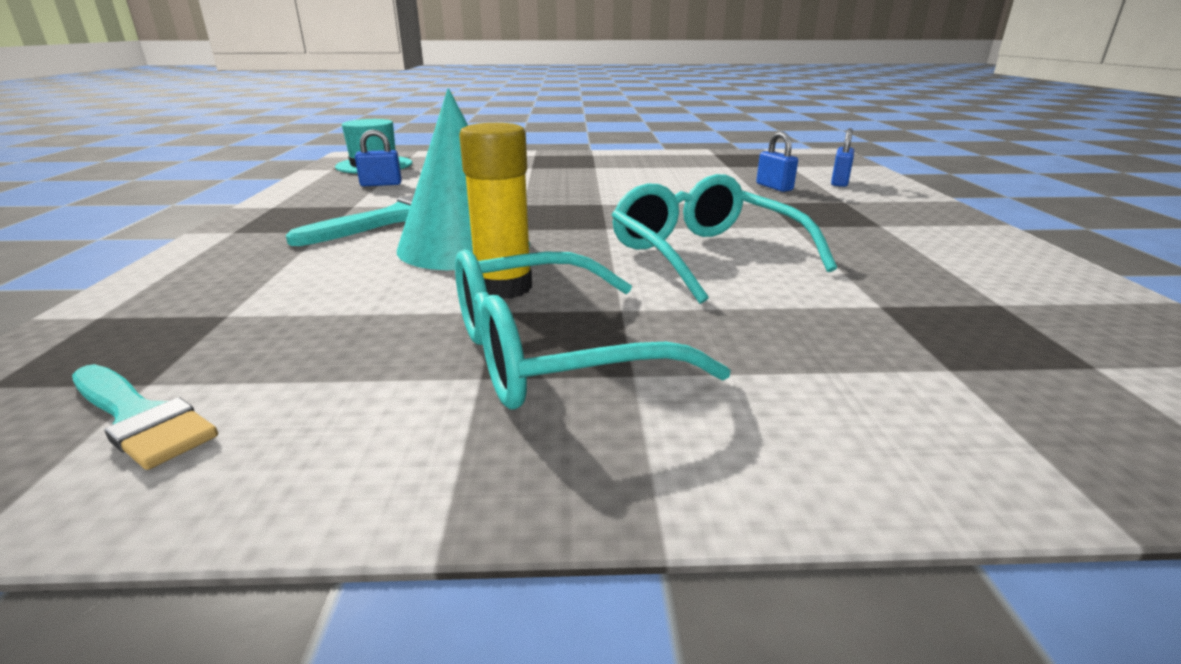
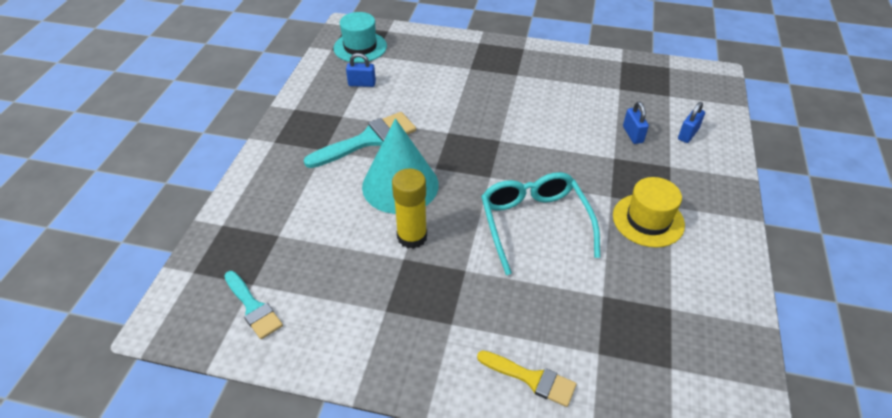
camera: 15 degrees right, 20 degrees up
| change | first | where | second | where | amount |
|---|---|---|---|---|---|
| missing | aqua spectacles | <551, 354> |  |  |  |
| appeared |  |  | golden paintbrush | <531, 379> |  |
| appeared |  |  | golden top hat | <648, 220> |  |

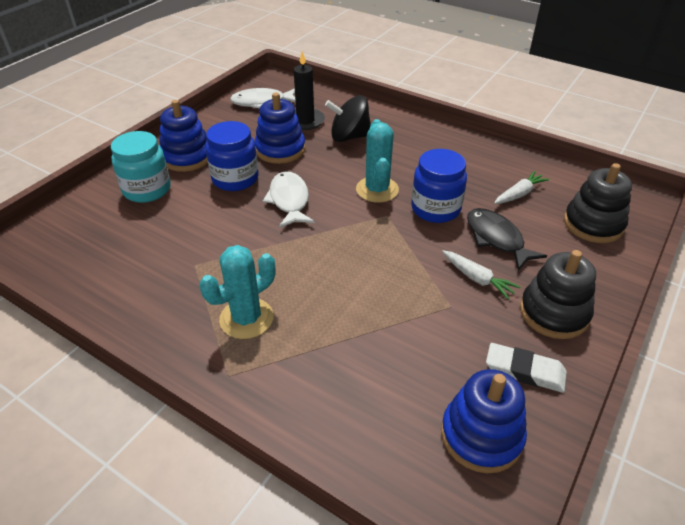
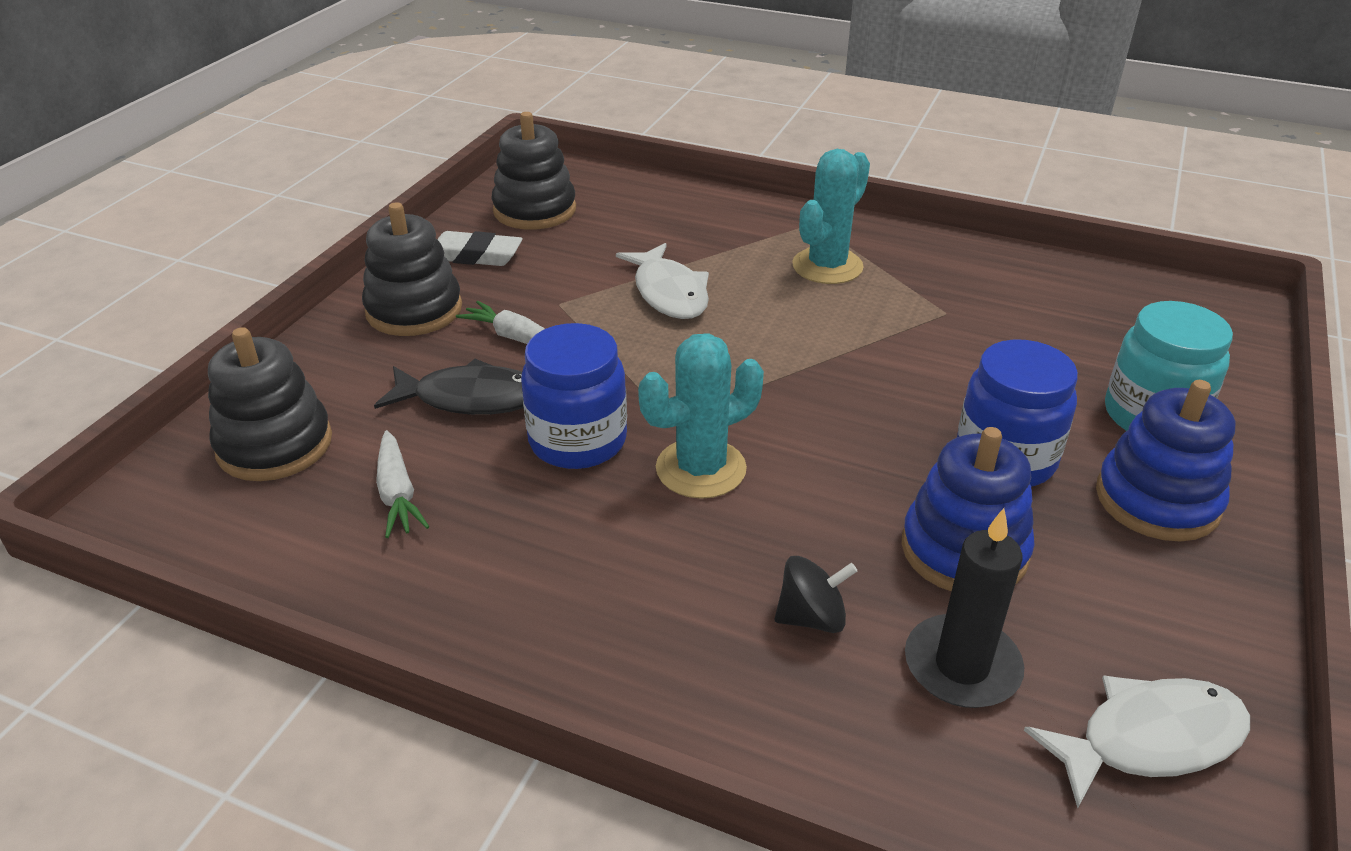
camera: 170 degrees right, 5 degrees down
| change | first | where | second | where | amount |
|---|---|---|---|---|---|
| relocated | snow-white fish | <289, 200> |  | <669, 293> |  |
| colour | blue ring stacker | <481, 435> | ebony ring stacker | <534, 210> |  |
| spun | aqua prickly plant | <377, 190> |  | <701, 469> | 75 degrees clockwise |
| spun | ebony fish | <496, 239> |  | <470, 399> | 45 degrees counterclockwise |
| spun | snow-white carrot | <519, 194> |  | <397, 494> | 60 degrees counterclockwise |
| size | ebony whirligig | <349, 137> |  | <811, 617> | x0.62 |

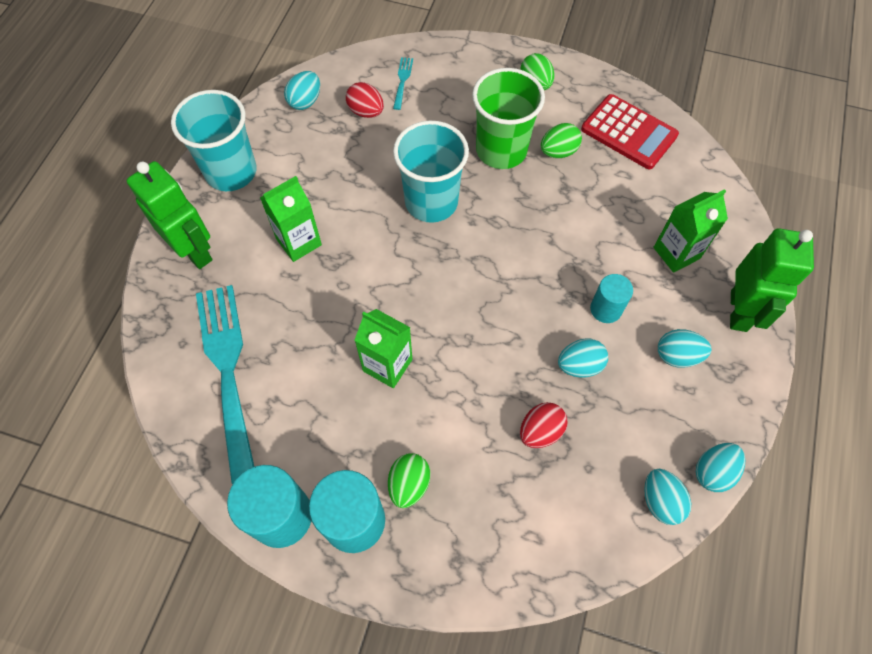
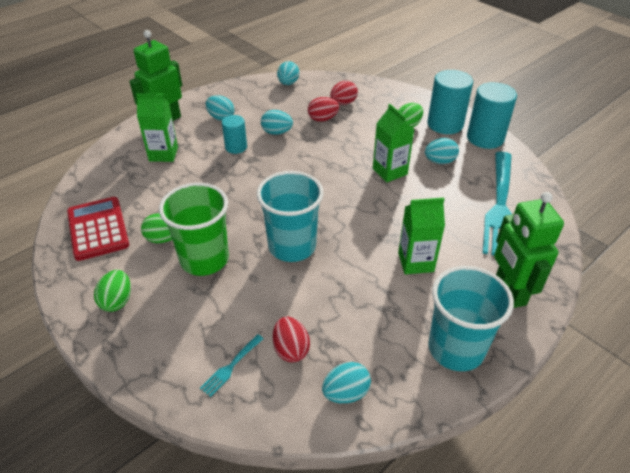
camera: 150 degrees left, 20 degrees down
| change | first | where | second | where | amount |
|---|---|---|---|---|---|
| appeared |  |  | scarlet toy egg | <343, 103> |  |
| relocated | aqua toy egg | <713, 472> |  | <439, 161> |  |

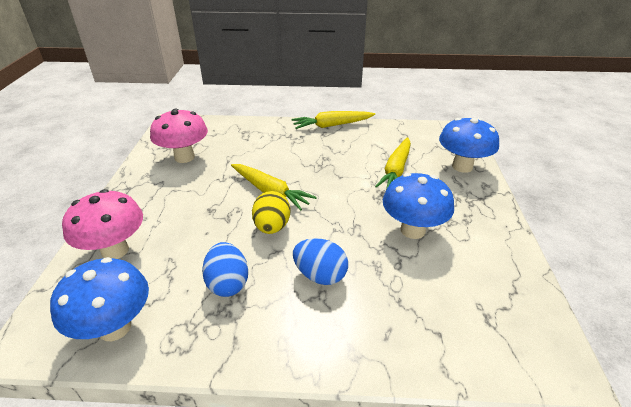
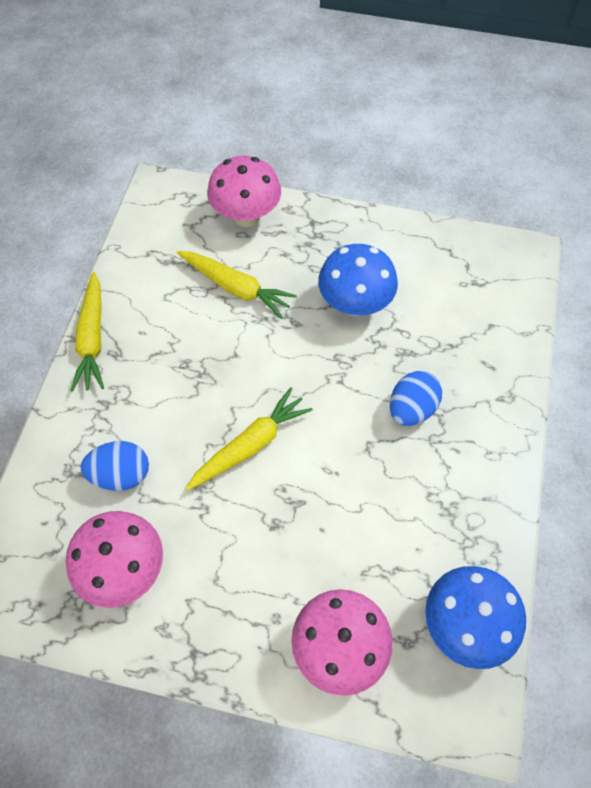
camera: 80 degrees left, 25 degrees up
| change | first | where | second | where | amount |
|---|---|---|---|---|---|
| missing | golden toy egg | <272, 227> |  |  |  |
| relocated | blue toy egg | <228, 283> |  | <121, 474> |  |
| colour | blue toadstool | <462, 166> | pink toadstool | <246, 216> |  |

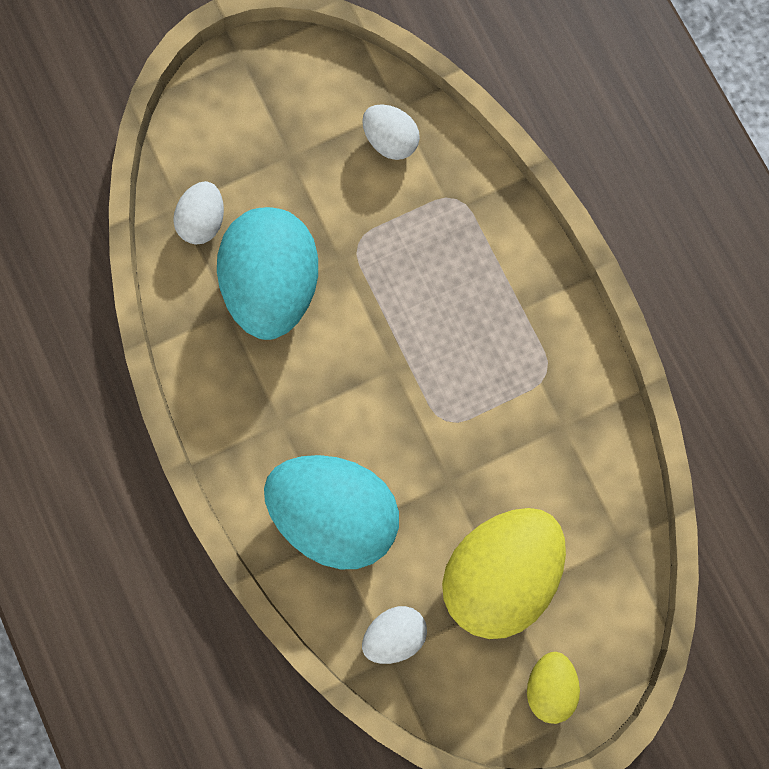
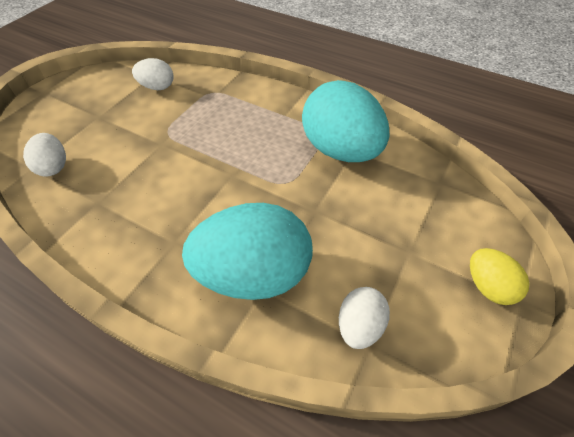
camera: 35 degrees left, 25 degrees down
| change | first | where | second | where | amount |
|---|---|---|---|---|---|
| missing | golden toy egg | <499, 574> |  |  |  |
| relocated | aqua toy egg | <272, 286> |  | <340, 150> |  |

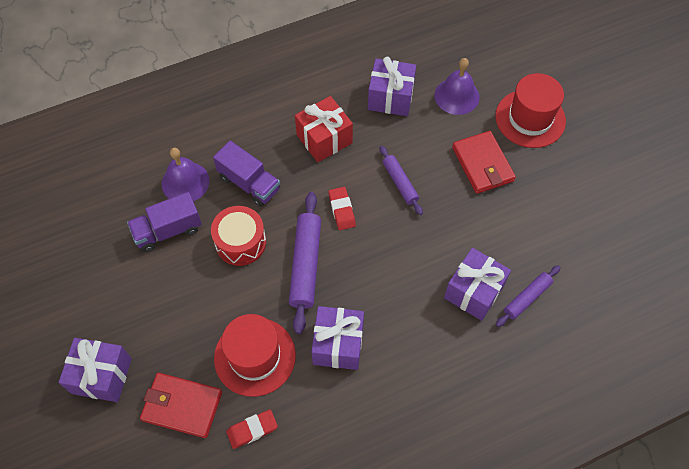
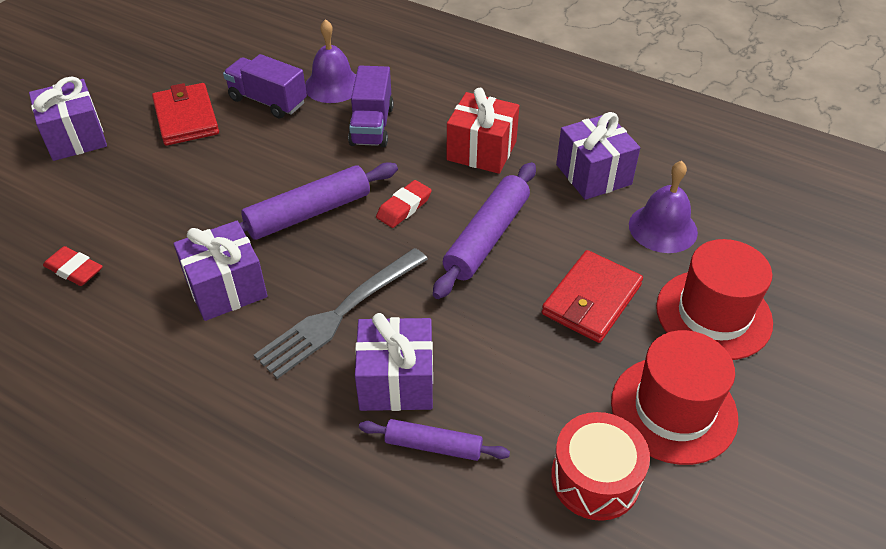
camera: 55 degrees right, 15 degrees down
| change | first | where | second | where | amount |
|---|---|---|---|---|---|
| appeared |  |  | ash-grey fork | <340, 314> |  |
| relocated | scarlet billfold | <182, 406> |  | <186, 118> |  |
| relocated | scarlet drum | <240, 242> |  | <595, 478> |  |
| relocated | scarlet top hat | <255, 356> |  | <673, 409> |  |
| size | purple pastry roller | <400, 183> |  | <487, 237> | x1.67 |

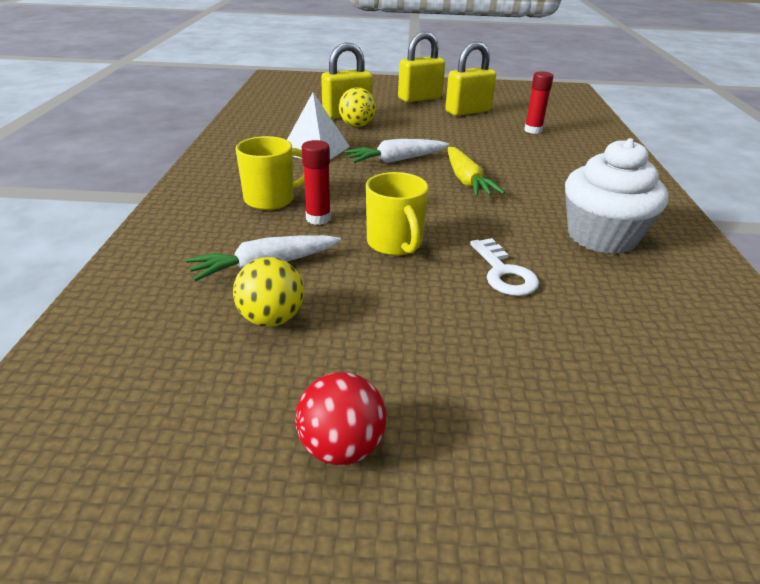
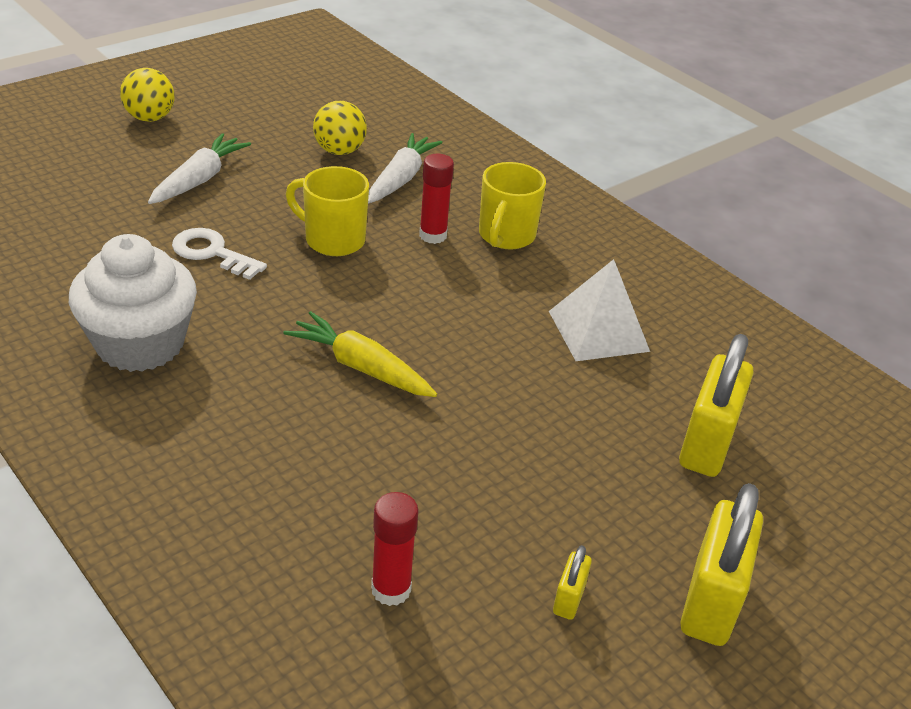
camera: 135 degrees right, 5 degrees up
| change | first | where | second | where | amount |
|---|---|---|---|---|---|
| missing | scarlet ball | <341, 447> |  |  |  |
| relocated | golden ball | <357, 125> |  | <150, 118> |  |
| relocated | snow-white carrot | <396, 160> |  | <199, 179> |  |
| size | golden padlock | <468, 111> |  | <569, 599> | x0.47 |

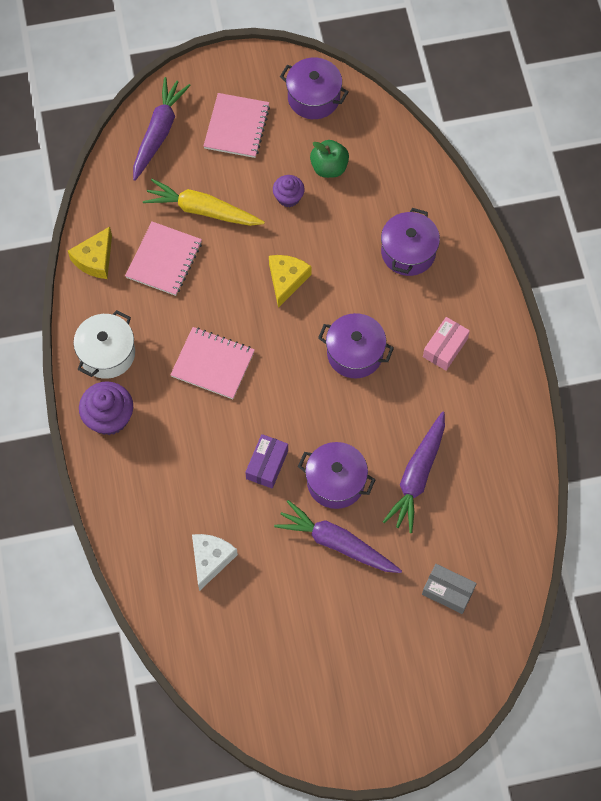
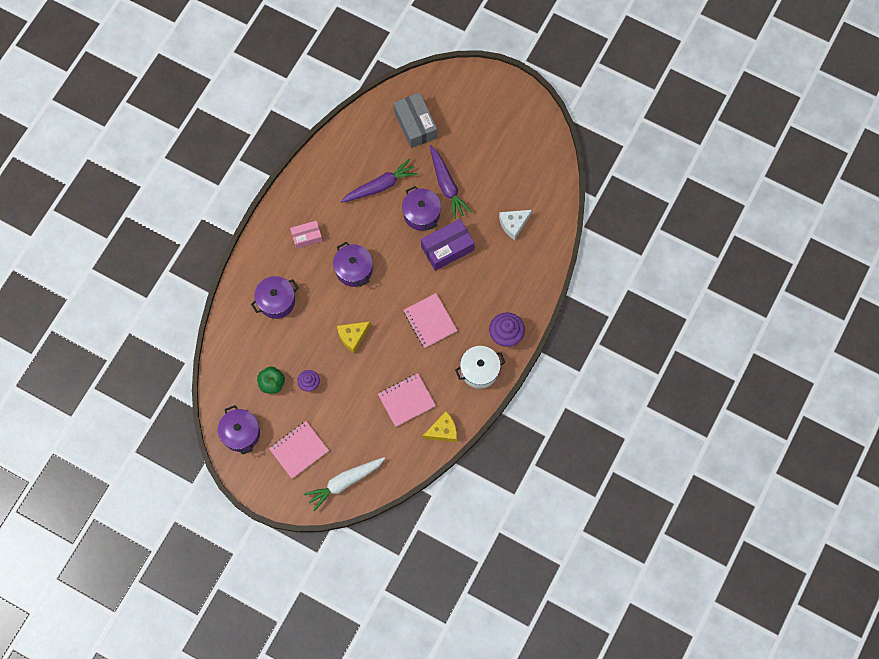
camera: 140 degrees left, 5 degrees up
| change | first | where | second | where | amount |
|---|---|---|---|---|---|
| missing | golden carrot | <202, 210> |  |  |  |
| colour | purple carrot | <159, 132> | snow-white carrot | <344, 482> |  |
| size | purple parcel | <267, 464> |  | <447, 248> | x1.63 |
| size | ash-grey parcel | <448, 591> |  | <415, 125> | x1.63 |

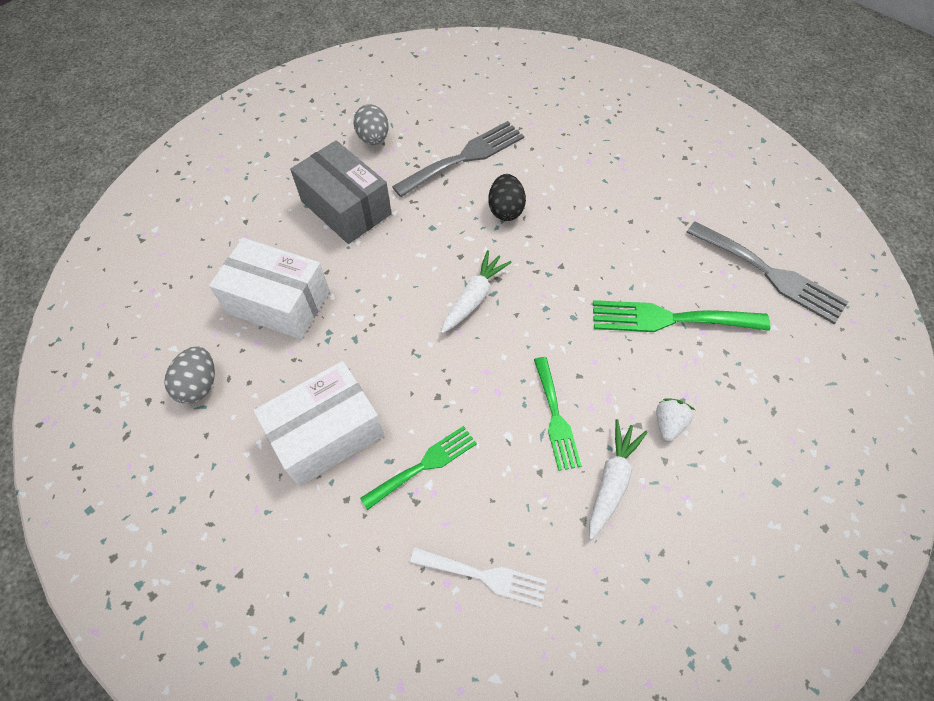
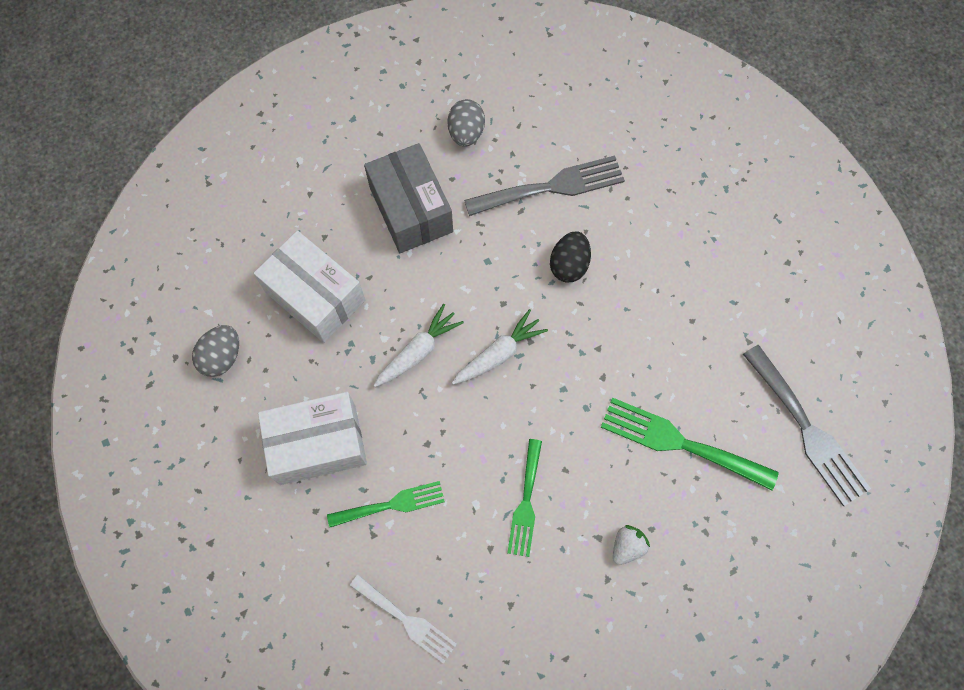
camera: 20 degrees right, 10 degrees up
| change | first | where | second | where | amount |
|---|---|---|---|---|---|
| relocated | snow-white carrot | <612, 480> |  | <418, 351> |  |

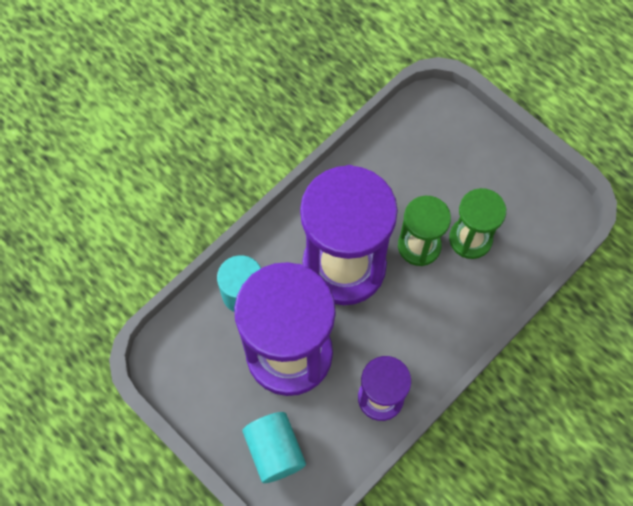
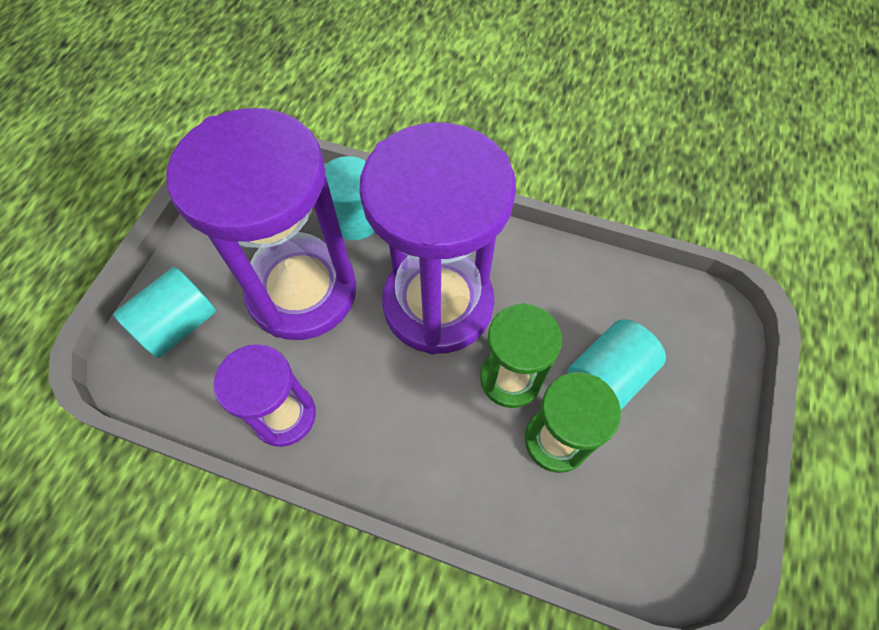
camera: 65 degrees right, 5 degrees down
| change | first | where | second | where | amount |
|---|---|---|---|---|---|
| appeared |  |  | aqua cylinder | <607, 377> |  |

